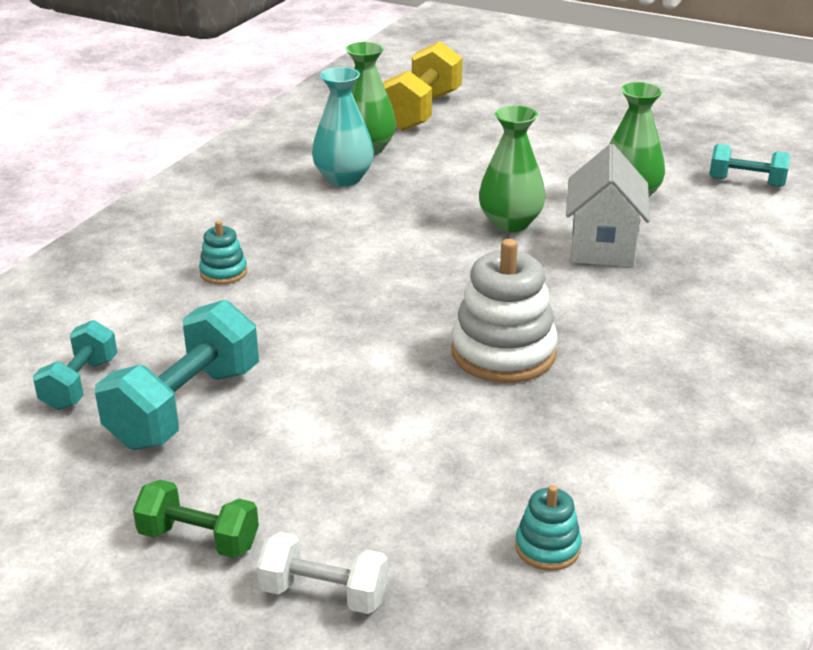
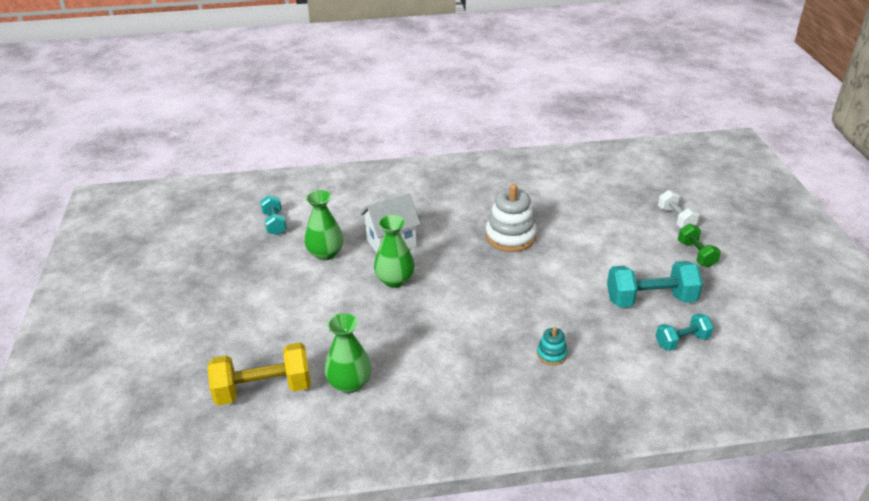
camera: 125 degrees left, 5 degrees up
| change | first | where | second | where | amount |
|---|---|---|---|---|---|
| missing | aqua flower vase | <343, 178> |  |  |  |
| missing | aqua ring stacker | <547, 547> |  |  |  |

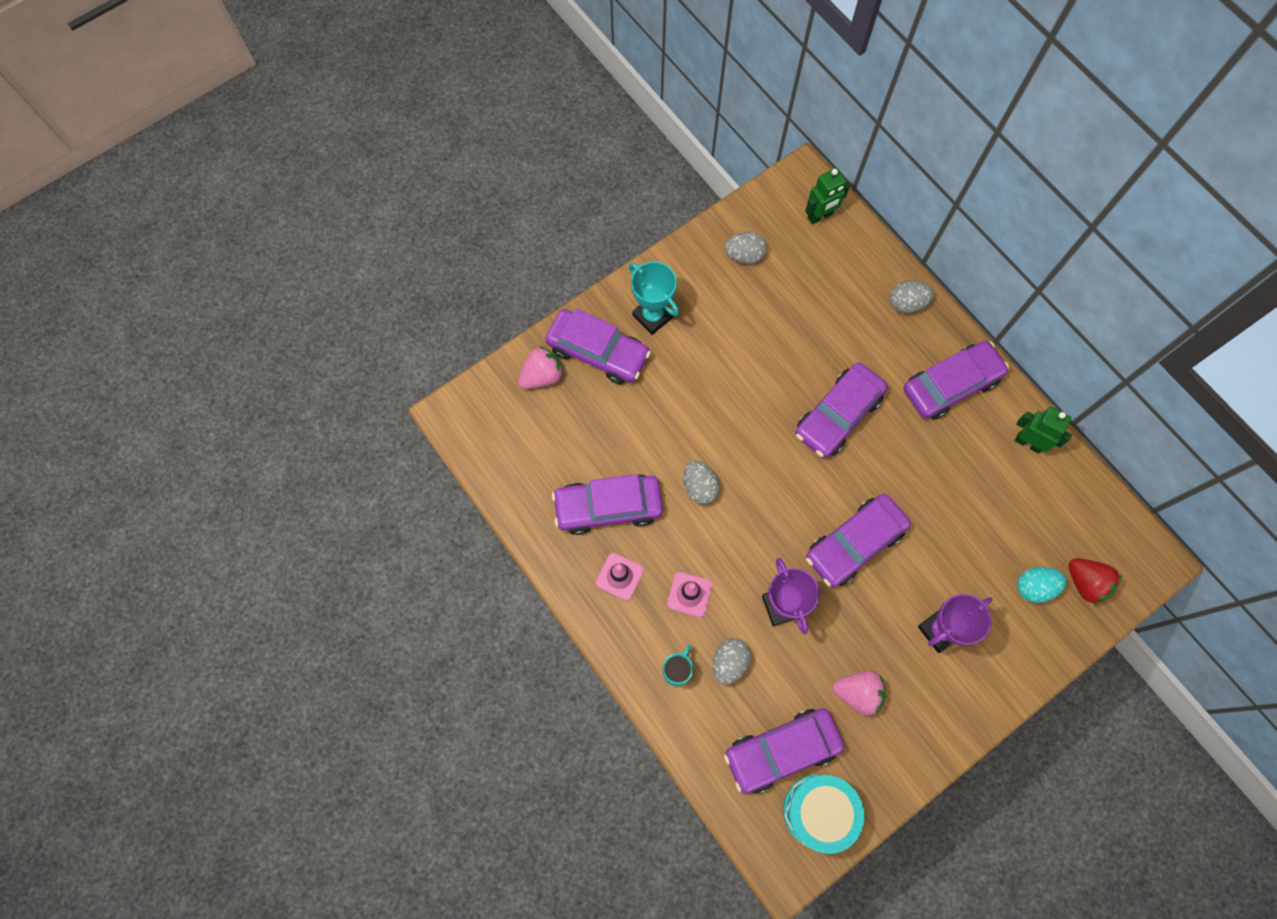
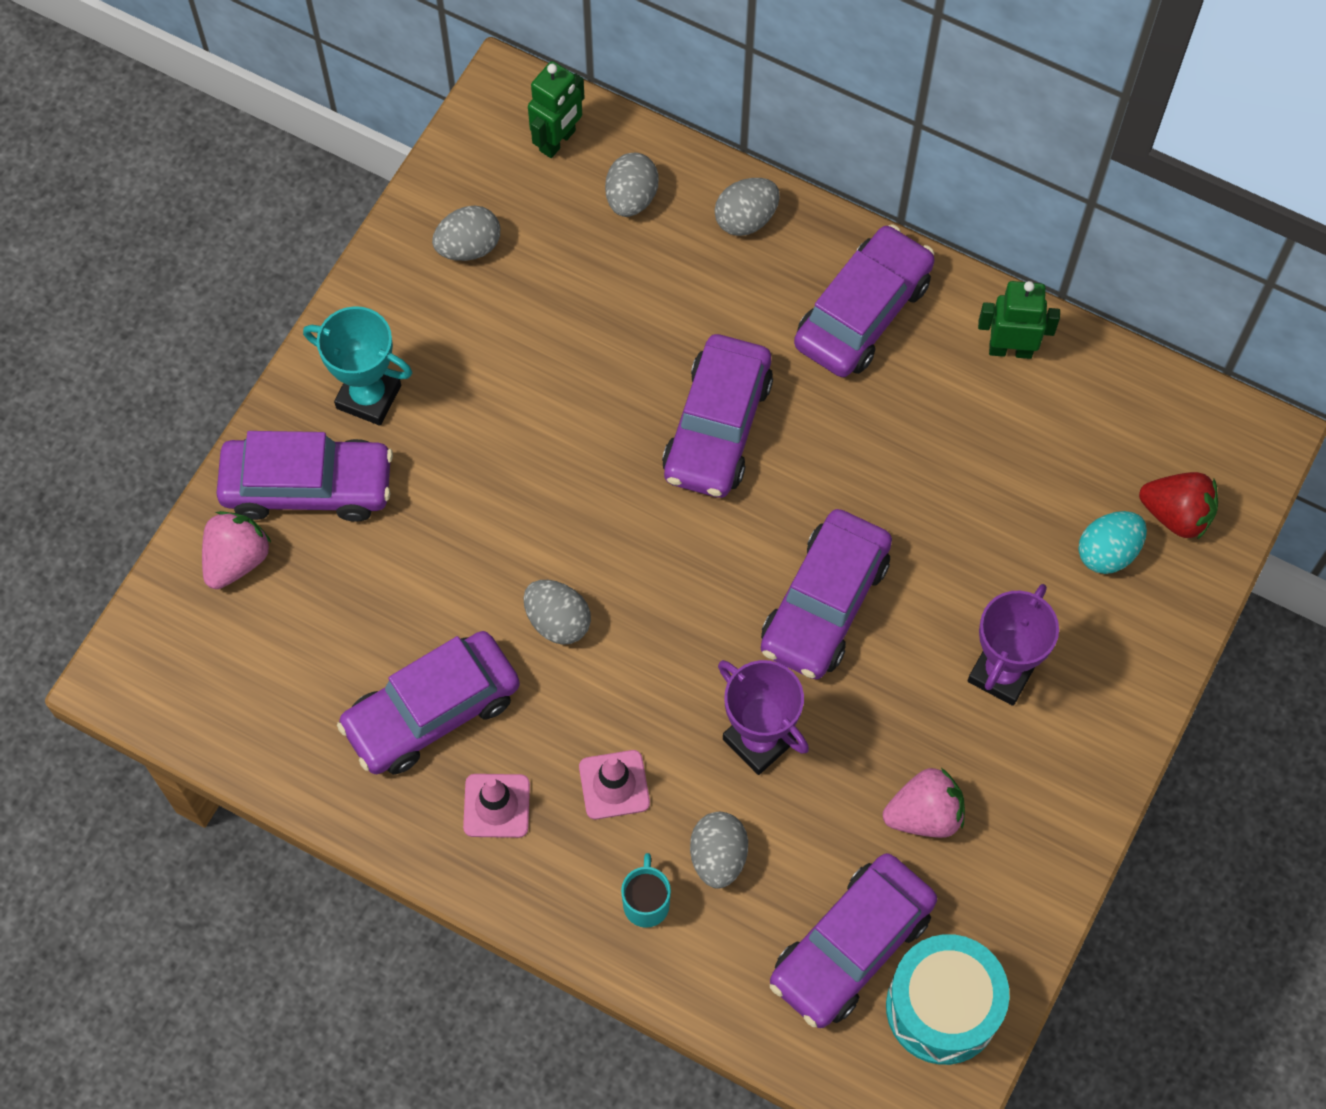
camera: 25 degrees left, 5 degrees down
| change | first | where | second | where | amount |
|---|---|---|---|---|---|
| appeared |  |  | ash-grey toy egg | <631, 198> |  |

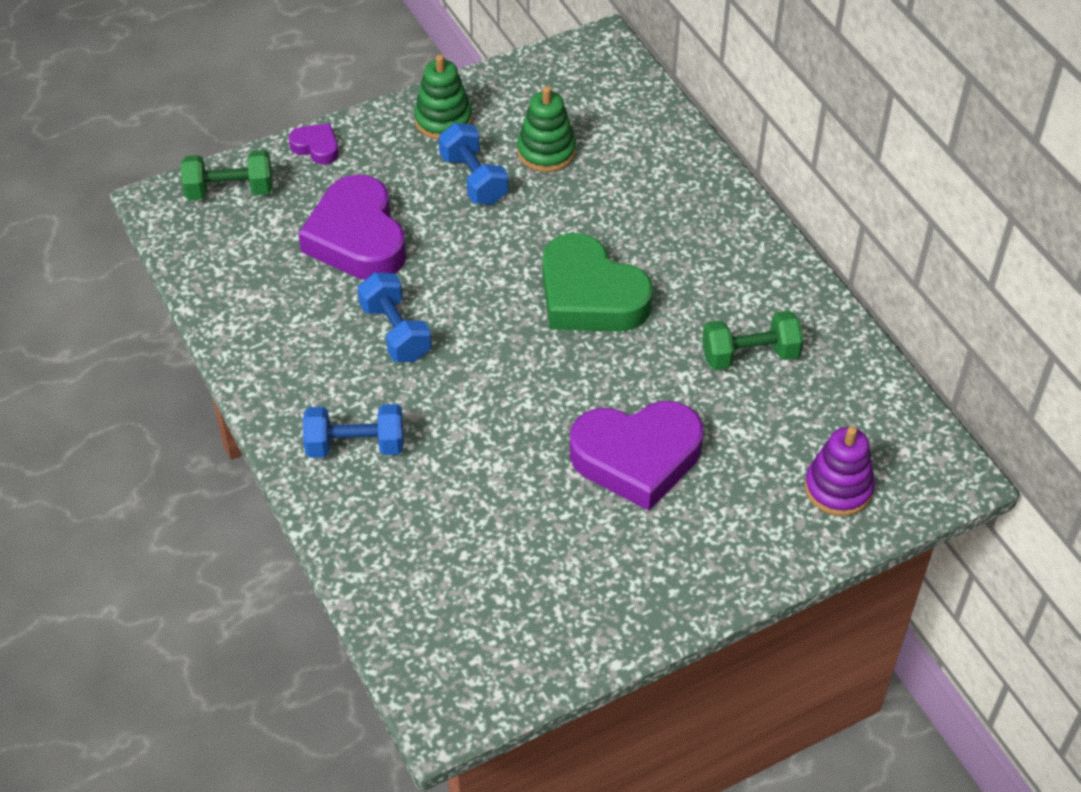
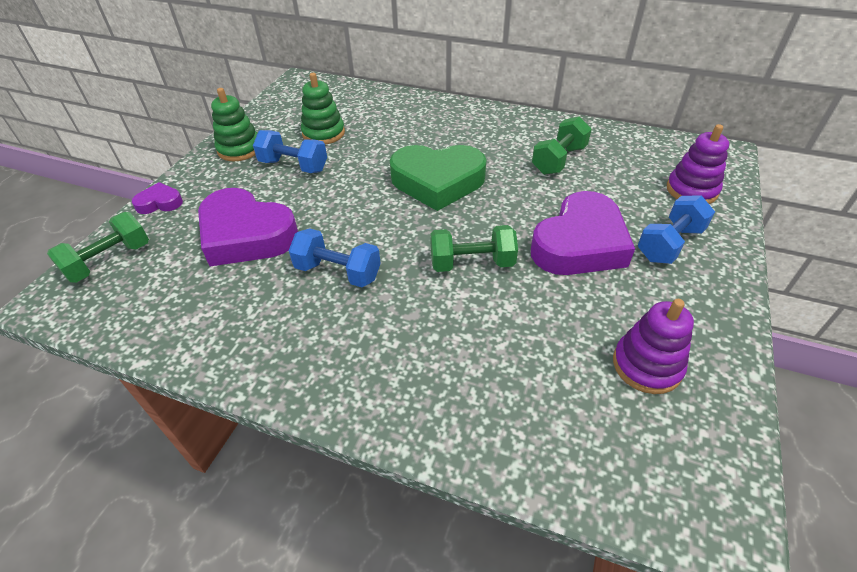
camera: 40 degrees left, 5 degrees down
| change | first | where | second | where | amount |
|---|---|---|---|---|---|
| appeared |  |  | leaf-green free weight | <472, 263> |  |
| appeared |  |  | purple ring stacker | <647, 365> |  |
| relocated | blue free weight | <355, 445> |  | <669, 244> |  |

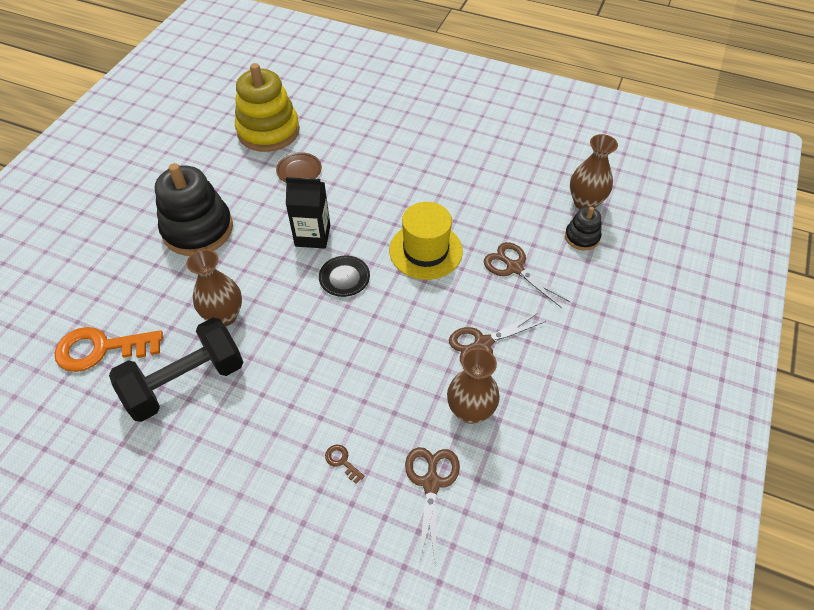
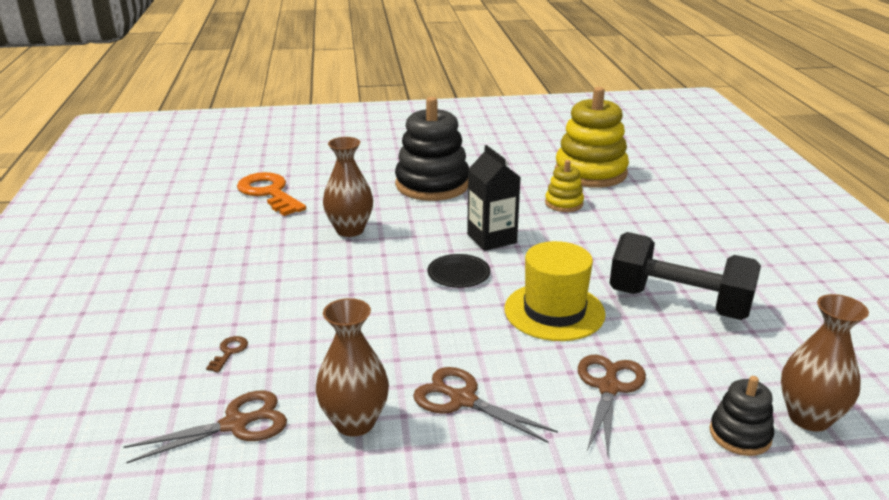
camera: 60 degrees right, 25 degrees down
| change | first | where | second | where | amount |
|---|---|---|---|---|---|
| relocated | ebony free weight | <186, 382> |  | <678, 303> |  |
| exchanged | dark brown flat dish | <299, 171> | golden ring stacker | <564, 203> |  |

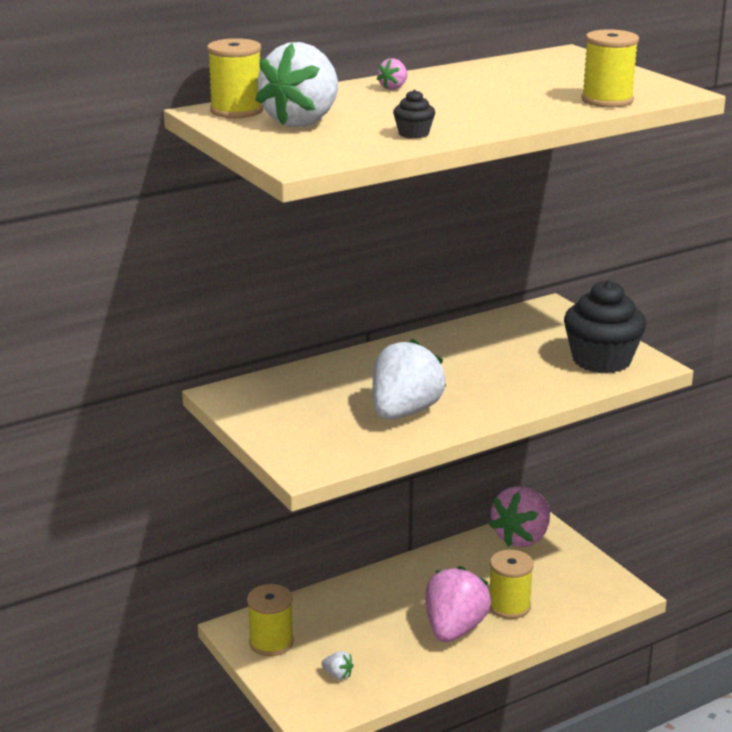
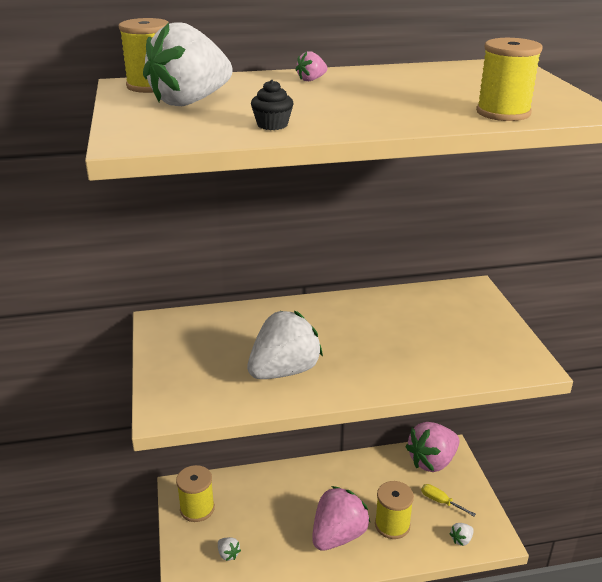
camera: 20 degrees right, 5 degrees up
| change | first | where | second | where | amount |
|---|---|---|---|---|---|
| missing | ebony fairy cake | <601, 360> |  |  |  |
| appeared |  |  | golden flat screwdriver | <441, 502> |  |
| appeared |  |  | snow-white toy strawberry | <461, 539> |  |

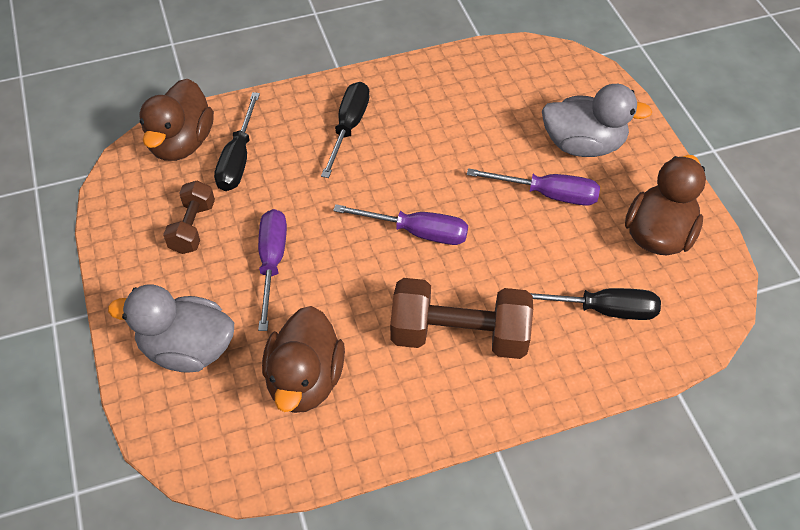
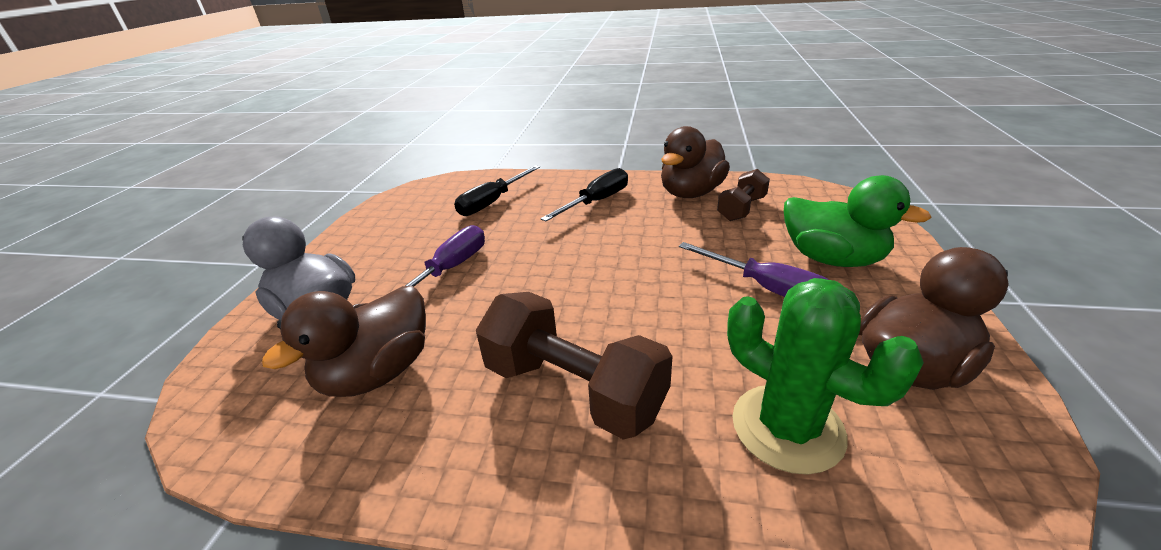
camera: 30 degrees right, 20 degrees down
| change | first | where | second | where | amount |
|---|---|---|---|---|---|
| missing | purple flat screwdriver | <417, 232> |  |  |  |
| relocated | dark brown duck | <181, 143> |  | <691, 193> |  |
| relocated | dark brown free weight | <192, 227> |  | <741, 209> |  |
| exchanged | ebony flat screwdriver | <602, 310> | leaf-green prickly plant | <787, 428> |  |
| colour | ash-grey duck | <583, 145> | leaf-green duck | <832, 258> |  |

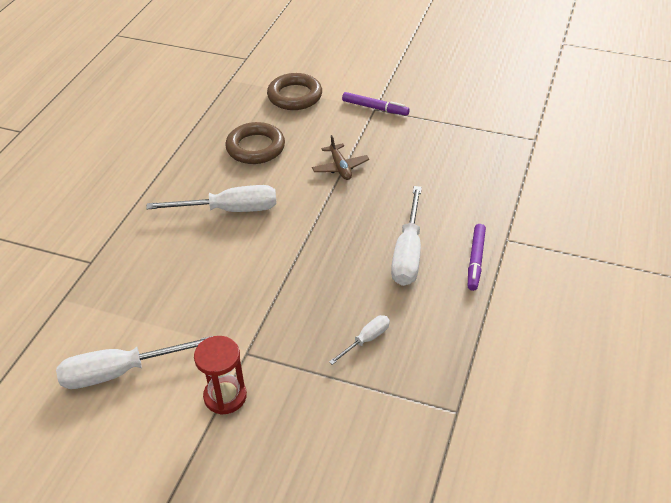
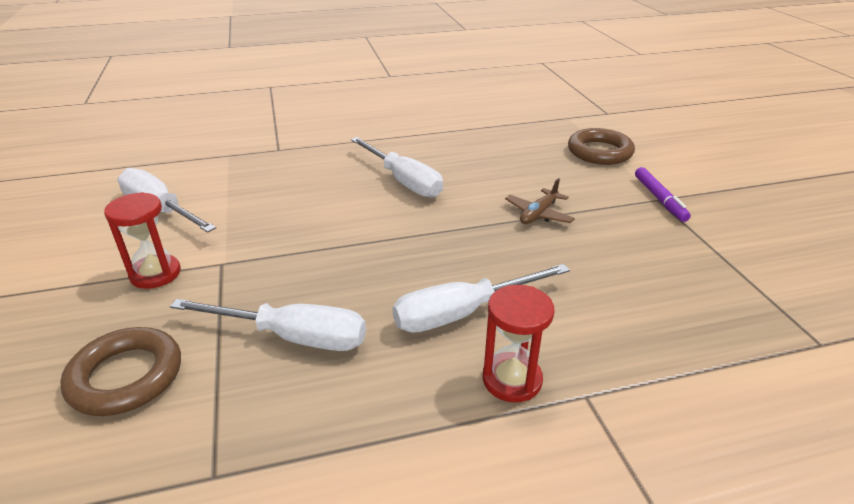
camera: 55 degrees right, 10 degrees down
| change | first | where | second | where | amount |
|---|---|---|---|---|---|
| relocated | dark brown torus | <255, 147> |  | <126, 376> |  |
| exchanged | purple marker | <475, 260> | scarlet sand timer | <512, 379> |  |
| size | snow-white flat screwdriver | <366, 340> |  | <292, 337> | x1.90 |

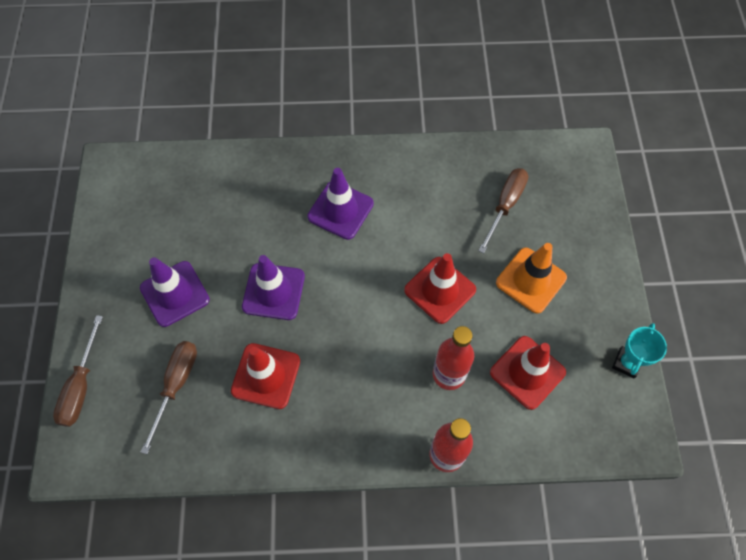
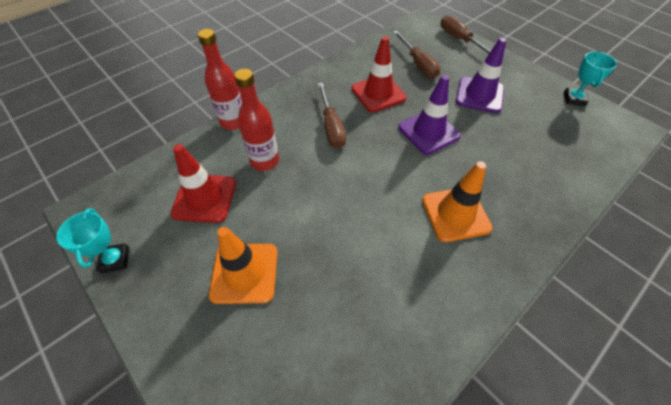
camera: 140 degrees right, 10 degrees down
| change | first | where | second | where | amount |
|---|---|---|---|---|---|
| missing | scarlet road cone | <440, 290> |  |  |  |
| appeared |  |  | aqua award cup | <574, 99> |  |
| relocated | dark brown flat screwdriver | <505, 205> |  | <331, 127> |  |
| colour | purple road cone | <340, 210> | orange-coloured road cone | <455, 214> |  |

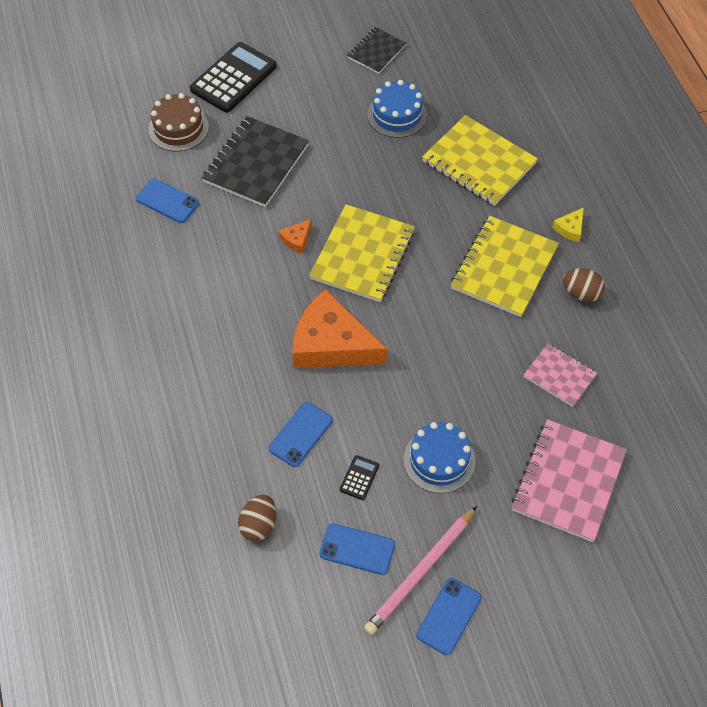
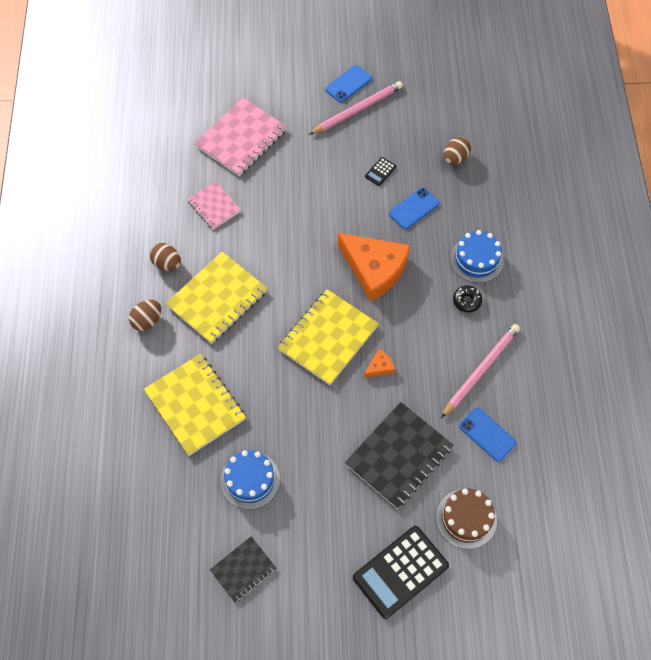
camera: 165 degrees left, 5 degrees up
| change | first | where | second | where | amount |
|---|---|---|---|---|---|
| missing | blue smartphone | <357, 549> |  |  |  |
| appeared |  |  | pink lead pencil | <481, 370> |  |
| appeared |  |  | ebony glazed donut | <467, 301> |  |
| relocated | blue gateau | <439, 460> |  | <476, 259> |  |
| exchanged | golden cheese | <570, 228> | dark brown toy egg | <147, 321> |  |

